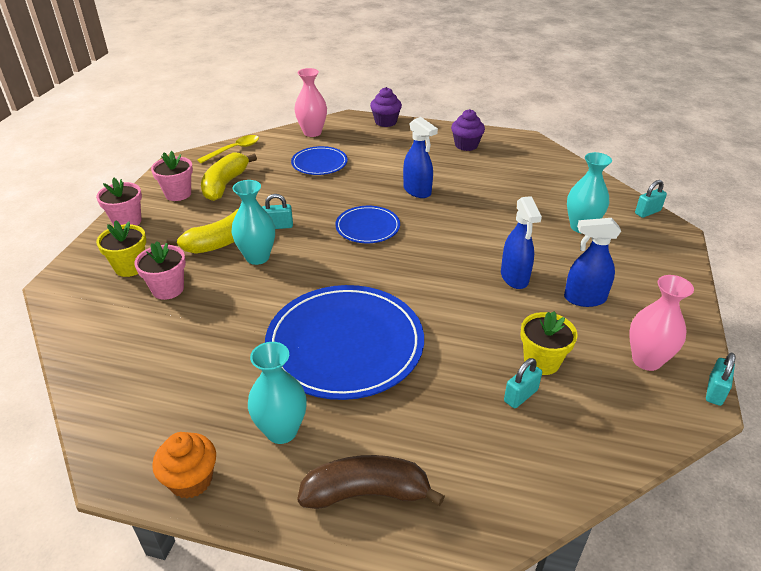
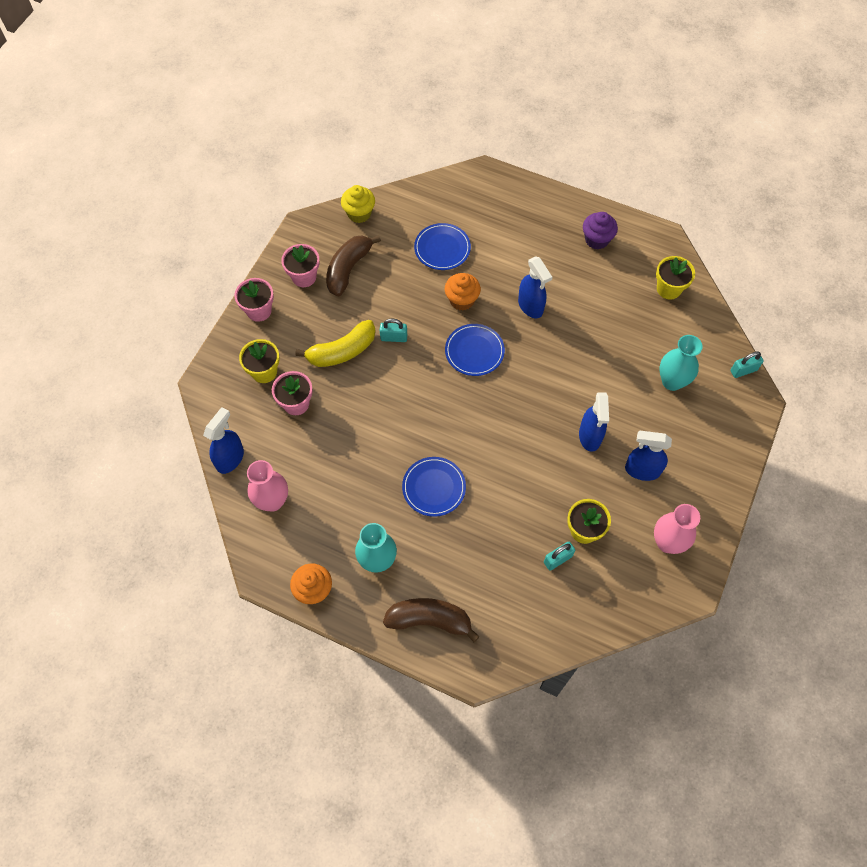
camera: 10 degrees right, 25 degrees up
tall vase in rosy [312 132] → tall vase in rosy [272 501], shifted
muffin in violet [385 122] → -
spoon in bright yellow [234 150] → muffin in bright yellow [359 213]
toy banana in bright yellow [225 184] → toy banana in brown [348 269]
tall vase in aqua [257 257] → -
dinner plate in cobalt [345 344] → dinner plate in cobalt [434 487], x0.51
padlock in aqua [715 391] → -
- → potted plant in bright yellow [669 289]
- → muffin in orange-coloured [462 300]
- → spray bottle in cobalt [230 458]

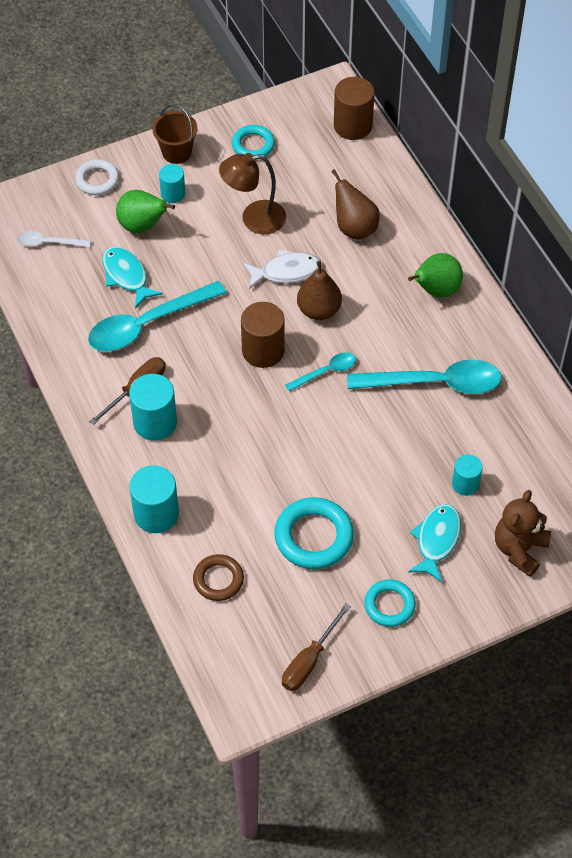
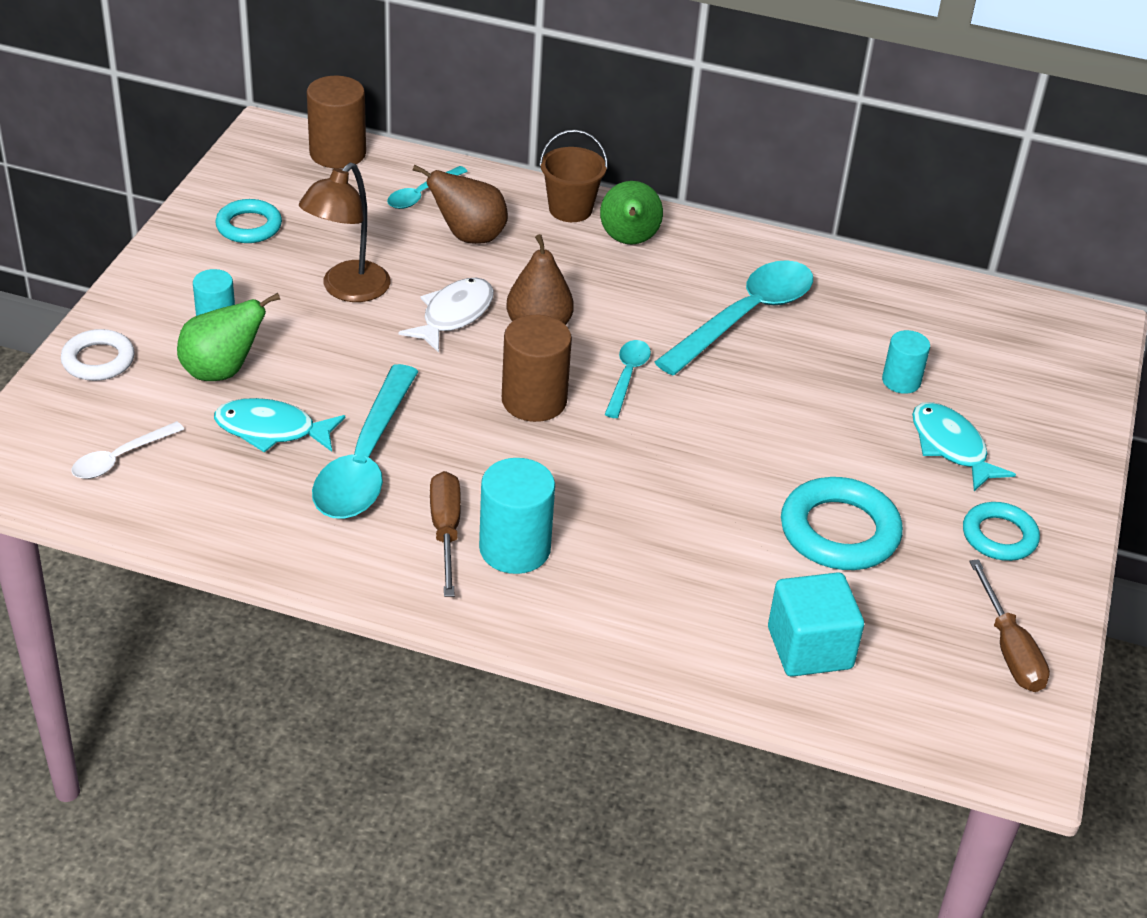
camera: 50 degrees left, 15 degrees down
sand bucket in brown [176 152] → sand bucket in brown [570 209], shifted
cylinder in aqua [156 514] → -
stuffed bear in brown [519 549] → -
hoop in brown [218 580] → cube in aqua [809 648]
- → spoon in aqua [422 194]

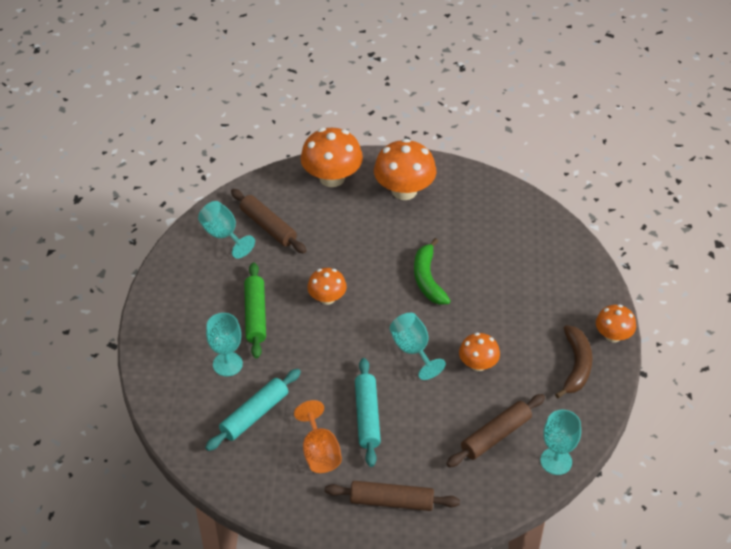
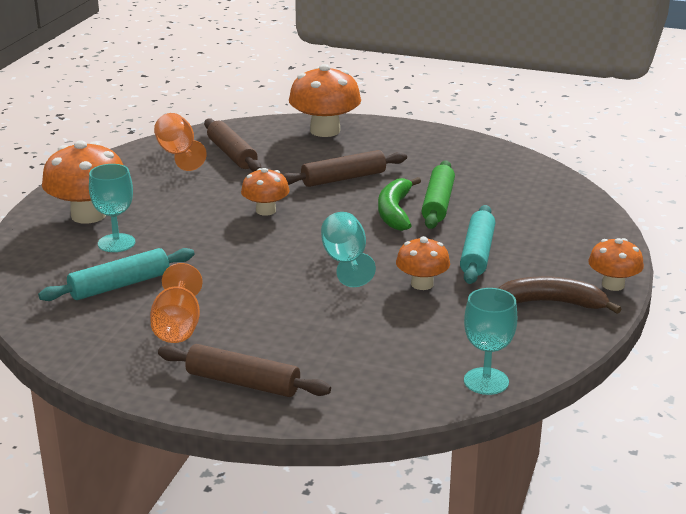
camera: 15 degrees right, 20 degrees down
mushroom in orange-coloured [404 190] → mushroom in orange-coloured [88 215], shifted
wine glass in aqua [223 235] → wine glass in orange-coloured [178 154]
rolling pin in leaf-green [255 315] → rolling pin in leaf-green [438 203], shifted
toy banana in brown [576 365] → toy banana in brown [552 303], 105 degrees counterclockwise
rolling pin in aqua [367 416] → rolling pin in aqua [477 253], shifted
rolling pin in brown [496 435] → rolling pin in brown [344 178], shifted

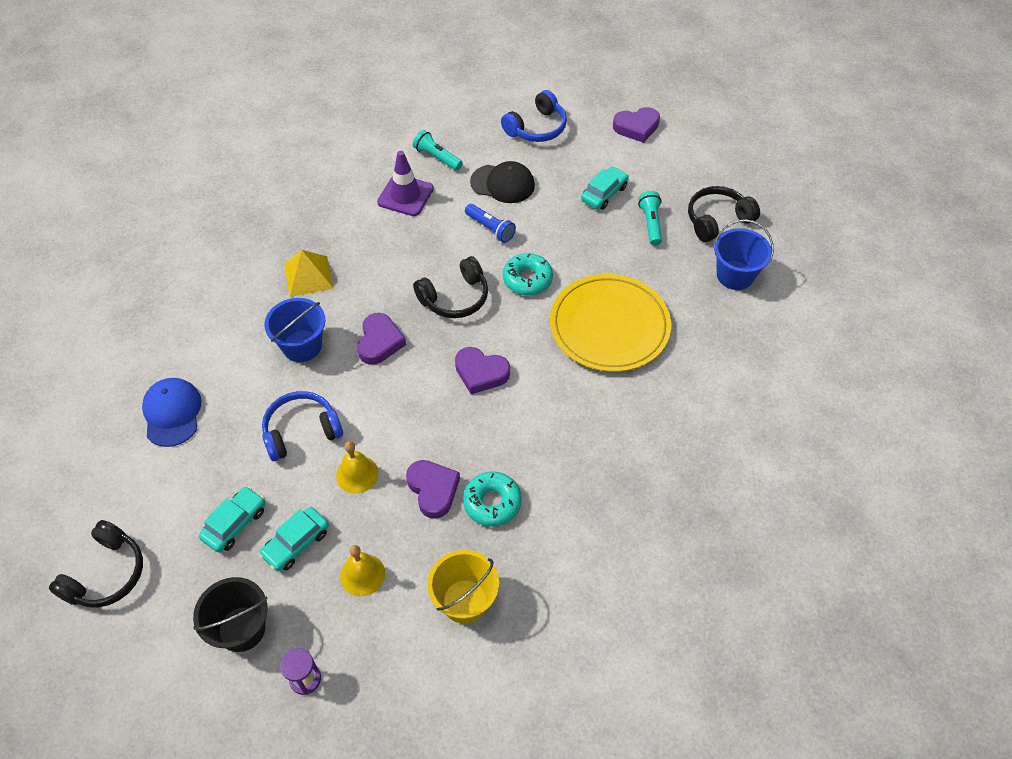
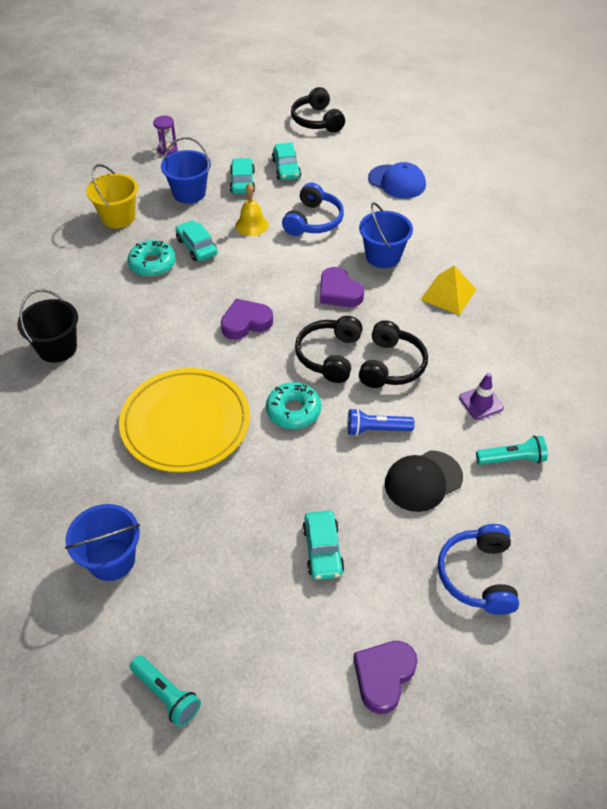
camera: 135 degrees right, 5 degrees down
road cone in violet [405 195] → road cone in violet [481 402], x0.66
headphones in ebony [717 220] → headphones in ebony [391 365], shifted
flashlight in aqua [650 224] → flashlight in aqua [166 694], shifted
heart shape in violet [433 490] → car in aqua [196 247]
hand bell in bright yellow [362 574] → sand bucket in cobalt [189 193]
sand bucket in ebony [242 629] → sand bucket in ebony [57 348], shifted

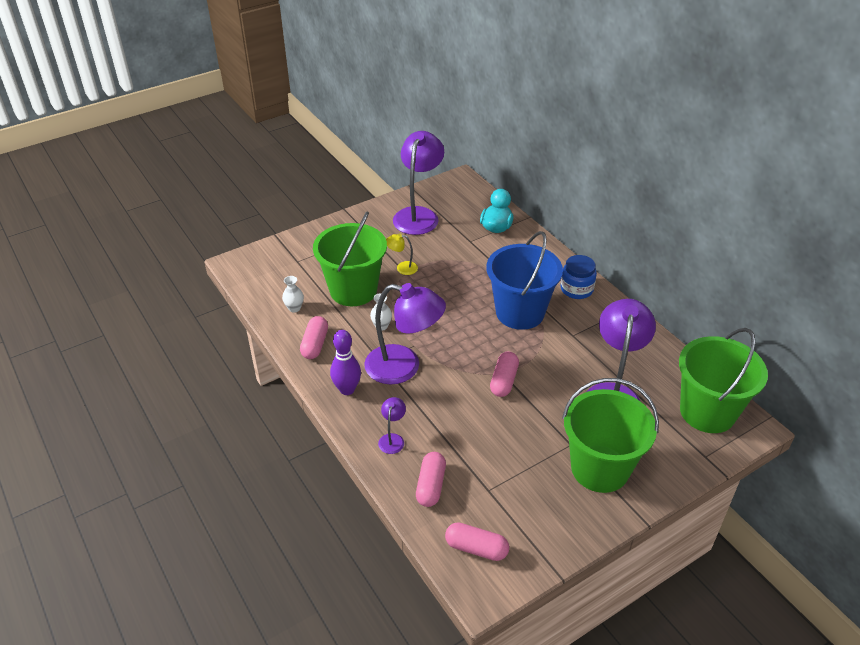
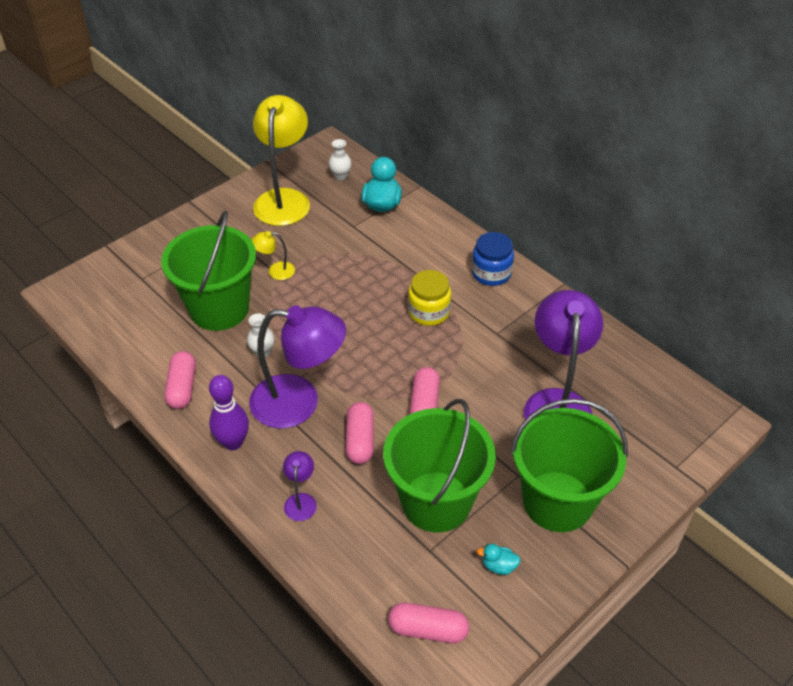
camera: 10 degrees left, 5 degrees up
lamp in violet [418 215] → lamp in bright yellow [284 199]
sand bucket in cobalt [520 312] → preserve jar in bright yellow [429 312]
tall vase in snow-white [294 308] → tall vase in snow-white [340 176], shifted
sand bucket in leaf-green [707 412] → sand bucket in leaf-green [436 501], shifted
pill in rosy [430 486] → pill in rosy [360 440], shifted
- → duck in aqua [498 566]

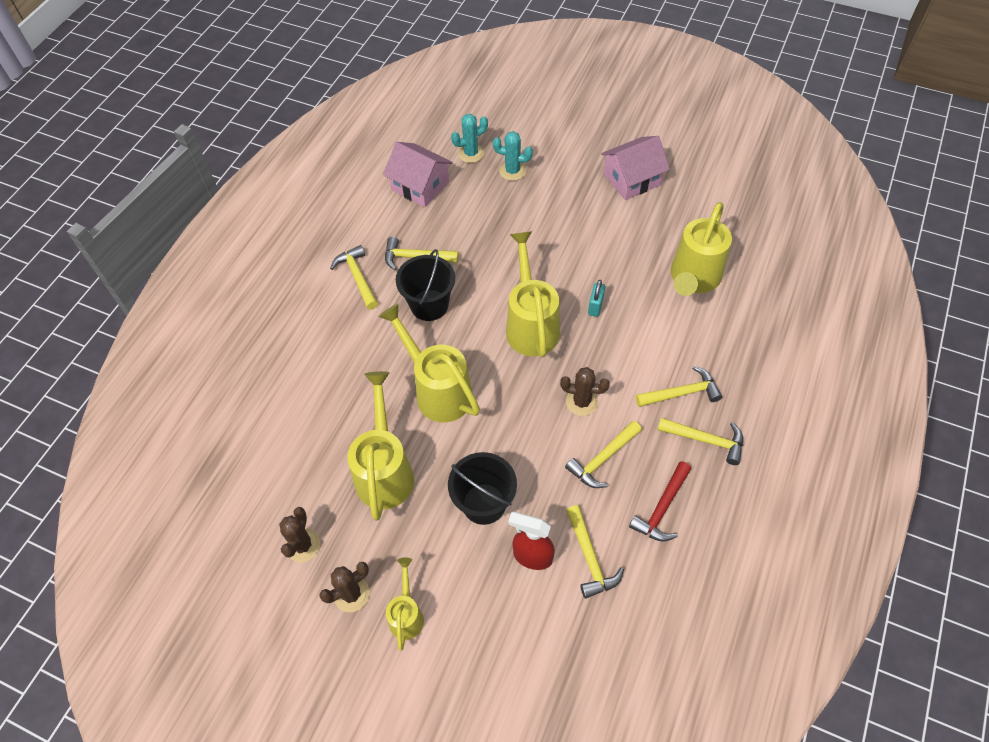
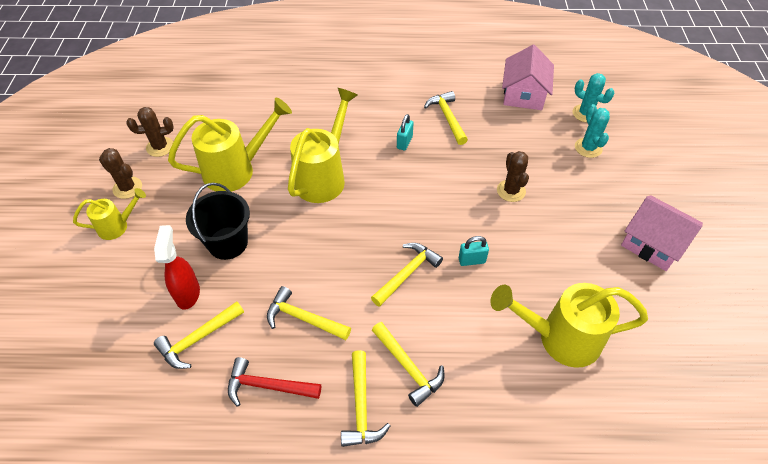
camera: 65 degrees right, 5 degrees down
sprinkling can in bright yellow [531 325] → -
carpenter's hammer in bright yellow [357 277] → carpenter's hammer in bright yellow [407 273], shifted
sand bucket in ebony [429 305] → padlock in aqua [404 142]
prickly plant in brown [581 402] → prickly plant in brown [511 191], shifted

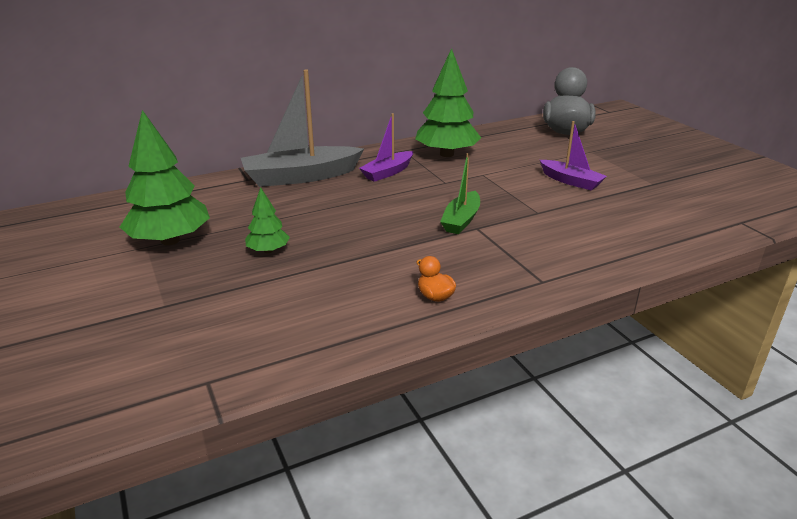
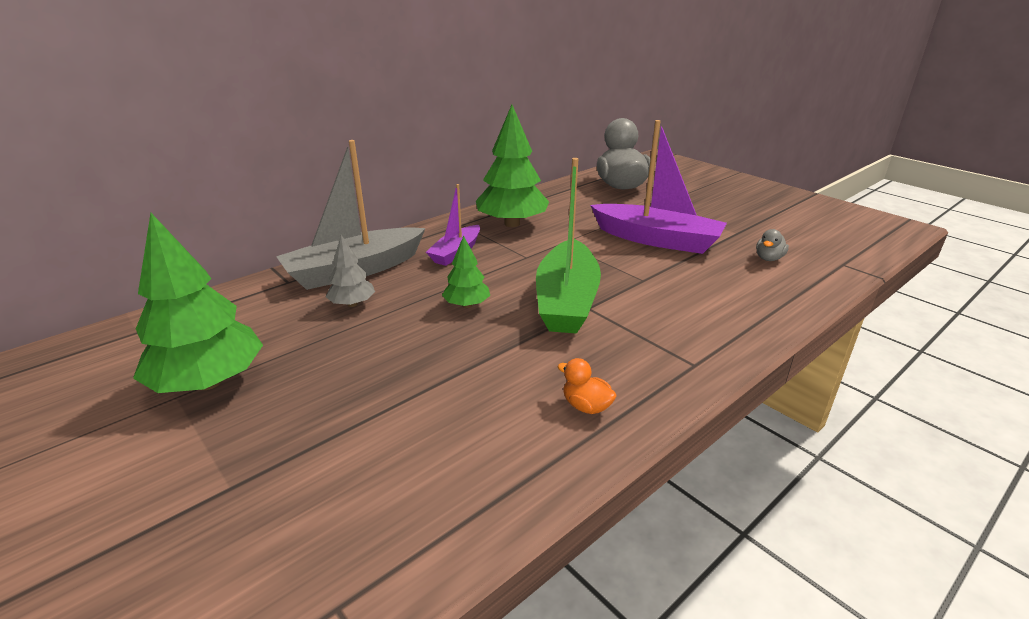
camera: 15 degrees left, 0 degrees up
boat in violet [571 181] → boat in violet [657 240], x1.76
boat in leaf-green [461 220] → boat in leaf-green [567 301], x1.76
tree in leaf-green [268 250] → tree in leaf-green [467 305], shifted
- → duck in grey [768 258]
- → tree in grey [352 304]

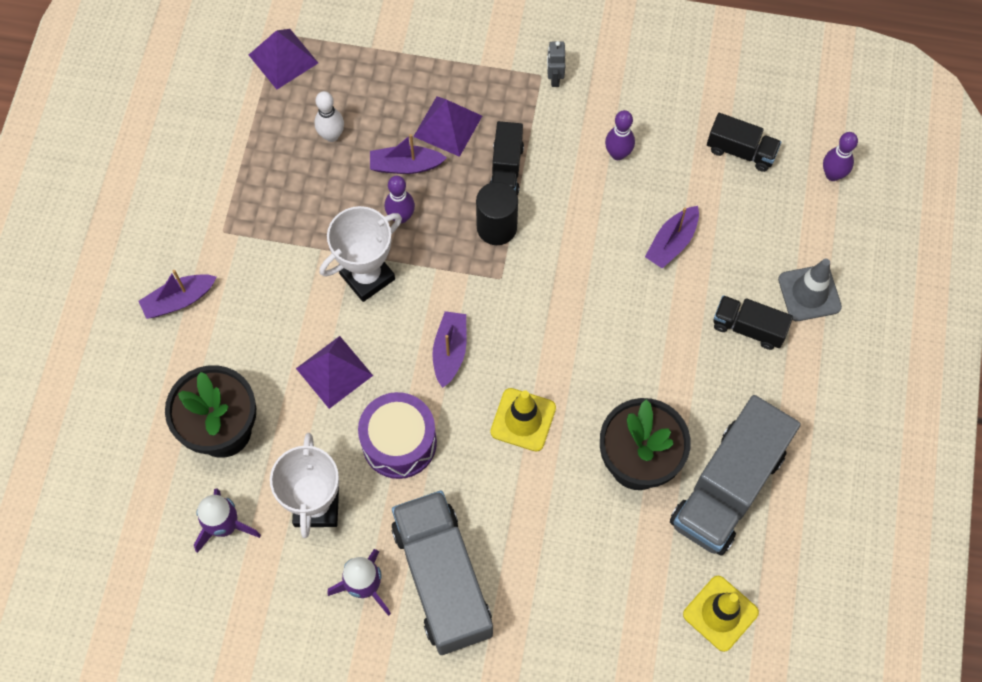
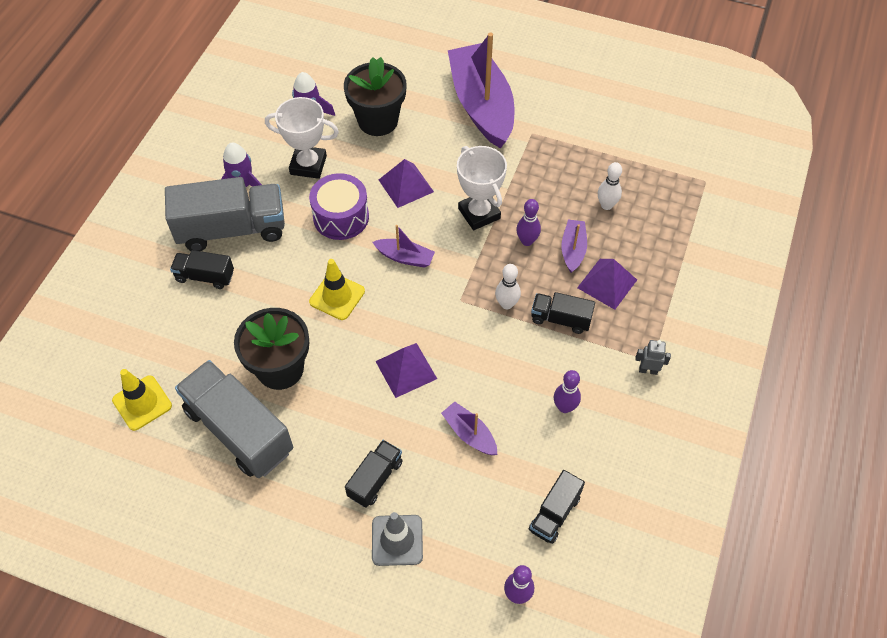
camera: 100 degrees right, 10 degrees down
solid pyramid in violet [283 58] → solid pyramid in violet [406 370], shifted
cylinder in ebony [496 227] → tenpin in snow-white [506 304]
boat in violet [179 300] → boat in violet [481 105], x2.30
- → toy truck in ebony [205 276]

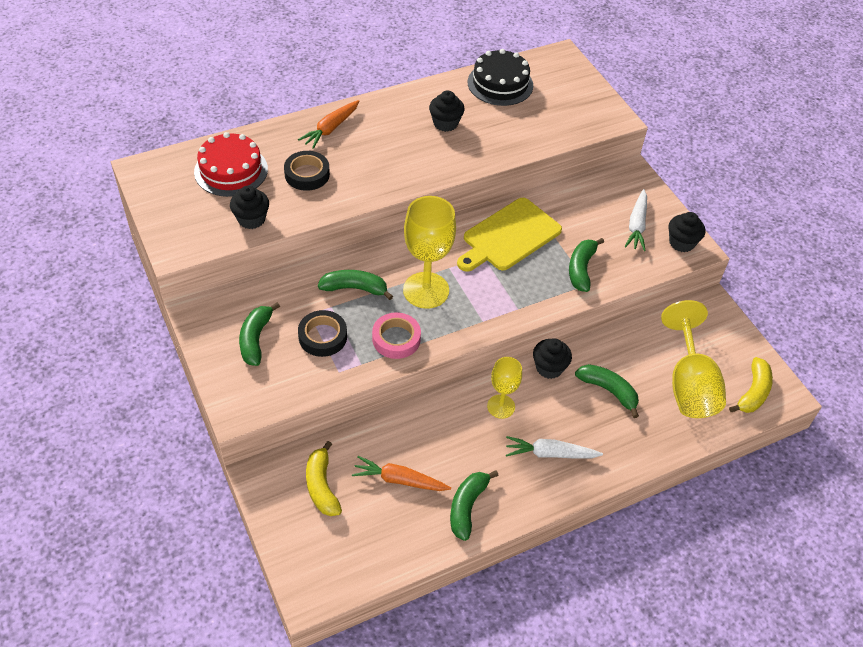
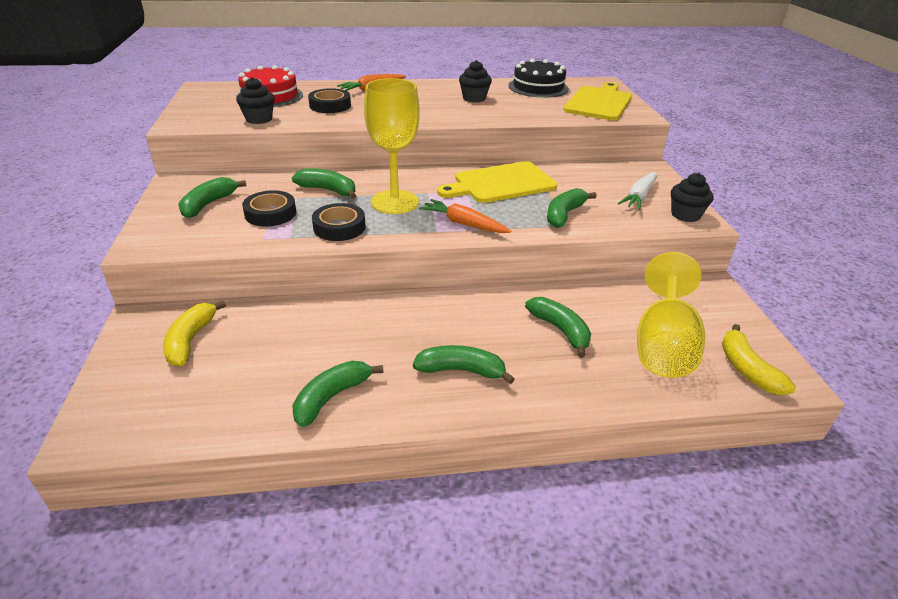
camera: 20 degrees right, 15 degrees down
roll of tape in rosy [396 339] → roll of tape in ebony [339 227]
muffin in ebony [549 368] → -
wine glass in bright yellow [501 406] → -
toy banana in bright yellow [753 392] → toy banana in bright yellow [747 369], 120 degrees clockwise
carrot in snow-white [550 453] → toy banana in leaf-green [461 370]
carrot in orange-coloured [399 480] → carrot in orange-coloured [463 224], shifted
- → chopping board in bright yellow [599 103]

